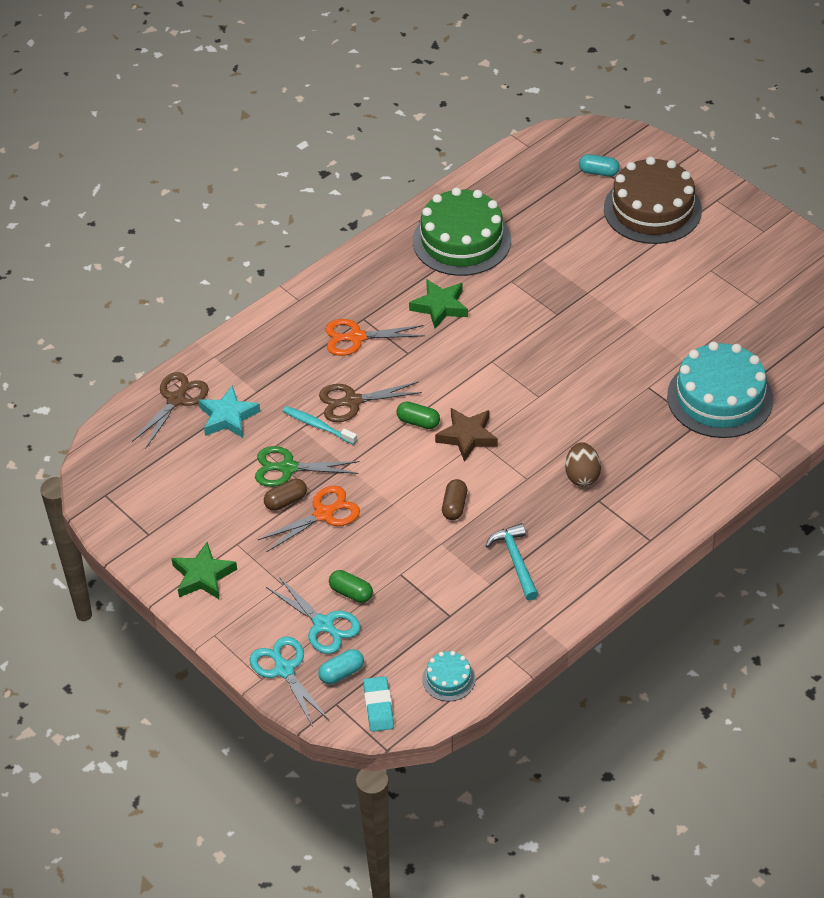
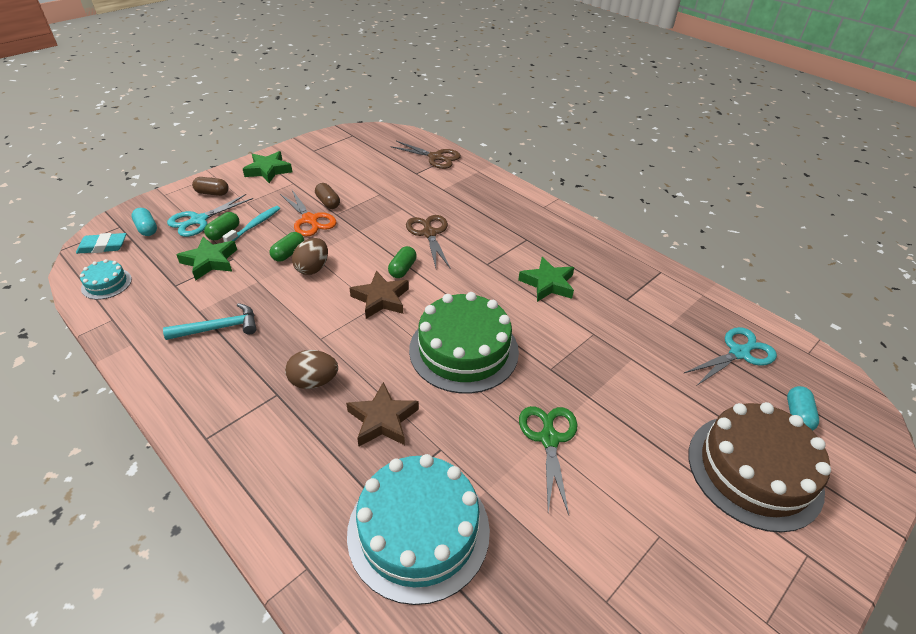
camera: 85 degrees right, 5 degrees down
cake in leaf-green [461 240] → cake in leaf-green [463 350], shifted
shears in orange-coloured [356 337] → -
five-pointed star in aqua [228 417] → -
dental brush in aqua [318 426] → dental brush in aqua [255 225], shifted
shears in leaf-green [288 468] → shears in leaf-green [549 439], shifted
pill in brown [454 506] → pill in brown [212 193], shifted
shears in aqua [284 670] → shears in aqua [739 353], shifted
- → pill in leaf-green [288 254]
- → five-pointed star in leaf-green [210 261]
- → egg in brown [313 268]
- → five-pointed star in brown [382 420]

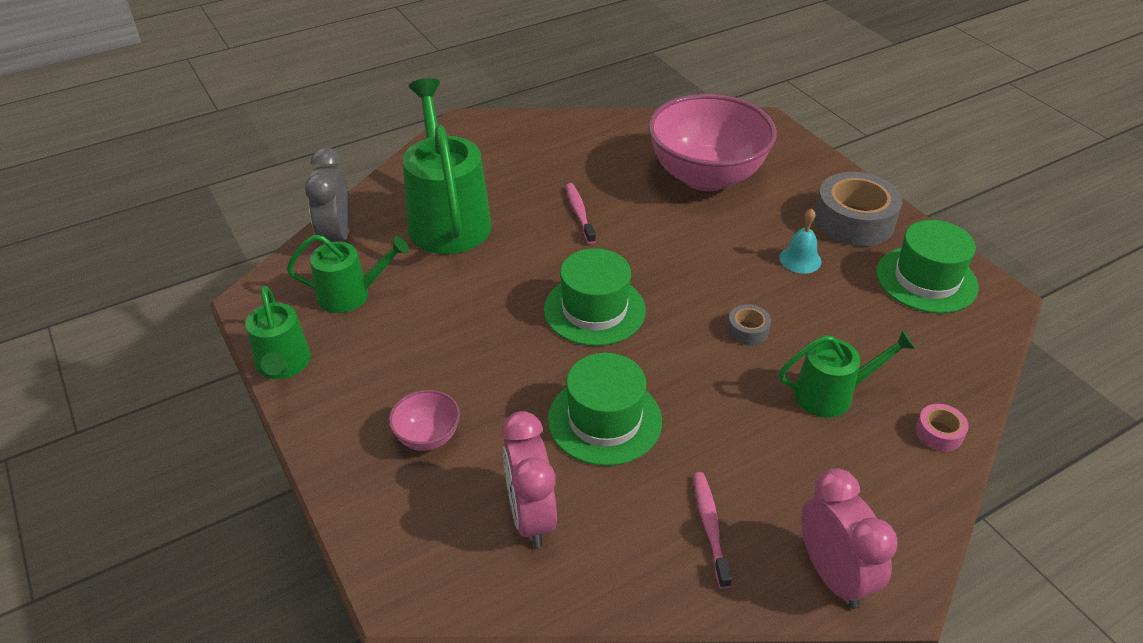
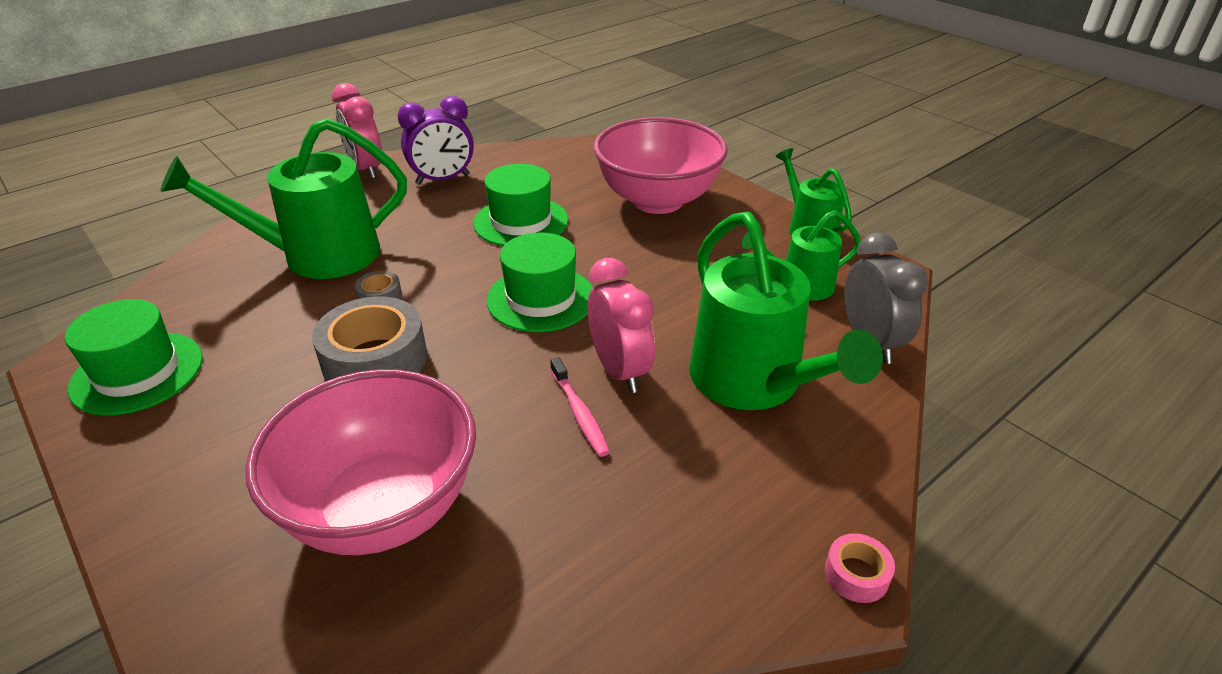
camera: 170 degrees right, 5 degrees down
roll of tape in grey [854 221] → roll of tape in grey [375 360], shifted
hand bell in aqua [800 259] → -
sprinkling can in leaf-green [831 394] → sprinkling can in leaf-green [318 256], x1.77
bowl in rosy [428 437] → bowl in rosy [658 201], x2.37
roll of tape in rosy [939 433] → roll of tape in rosy [856 574], shifted
alarm clock in rosy [531 516] → alarm clock in rosy [619 371], shifted
dental brush in rosy [710 527] → alarm clock in violet [443 180]

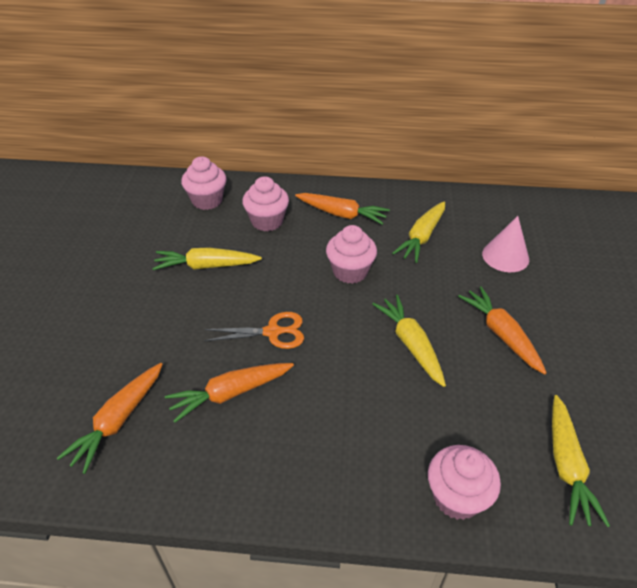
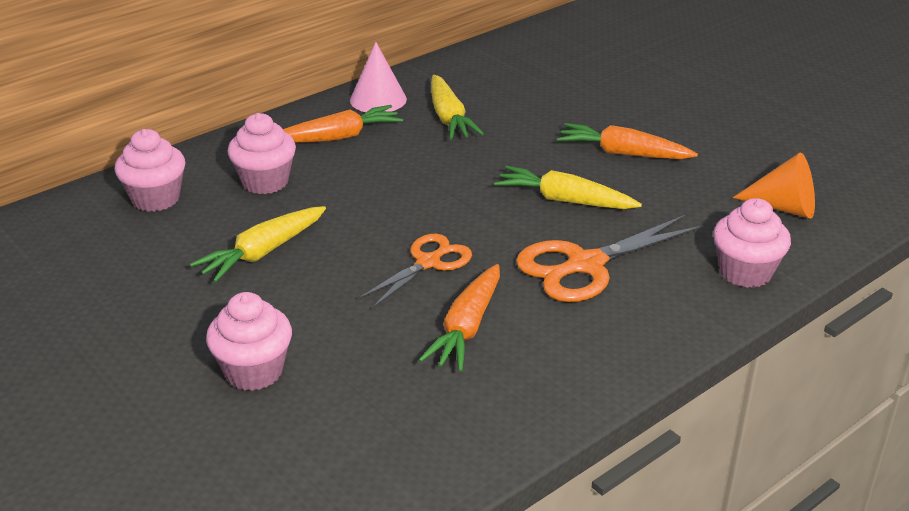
camera: 45 degrees left, 10 degrees down
solid cone in rosy [505 256] → solid cone in rosy [378 99], shifted
muffin in rosy [350 271] → muffin in rosy [254 371], shifted
carrot in orange-coloured [118 420] → -
carrot in bright yellow [566 465] → solid cone in orange-coloured [783 207]
- → shears in orange-coloured [586 265]

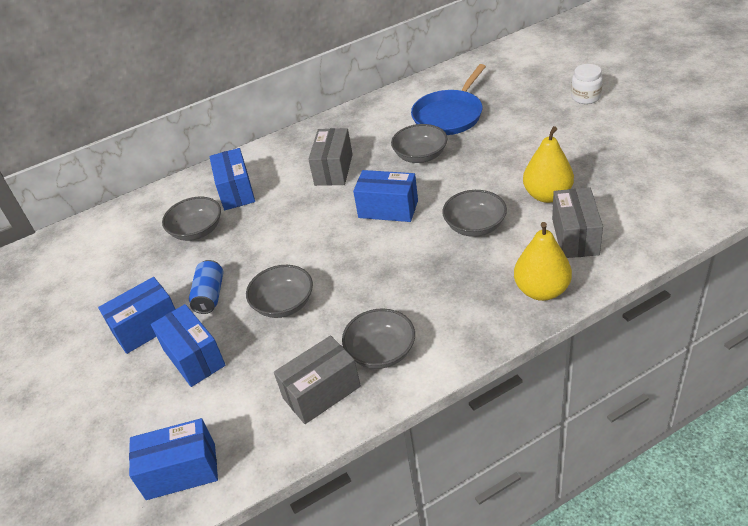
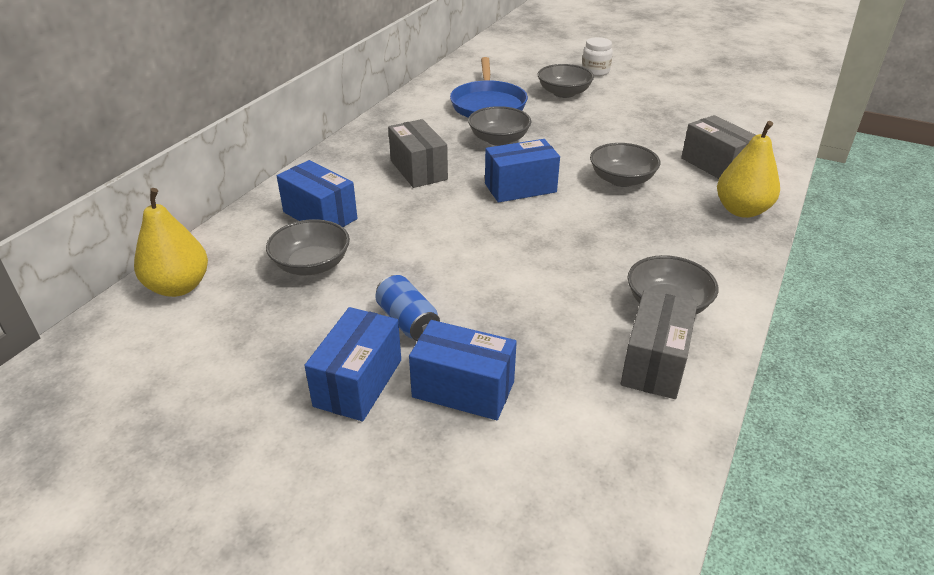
camera: 40 degrees left, 5 degrees down
toy pear in bright yellow [547 195] → toy pear in bright yellow [179 287], shifted
bowl in grey [284 304] → bowl in grey [564 93], shifted
package in cobalt [181 471] → -

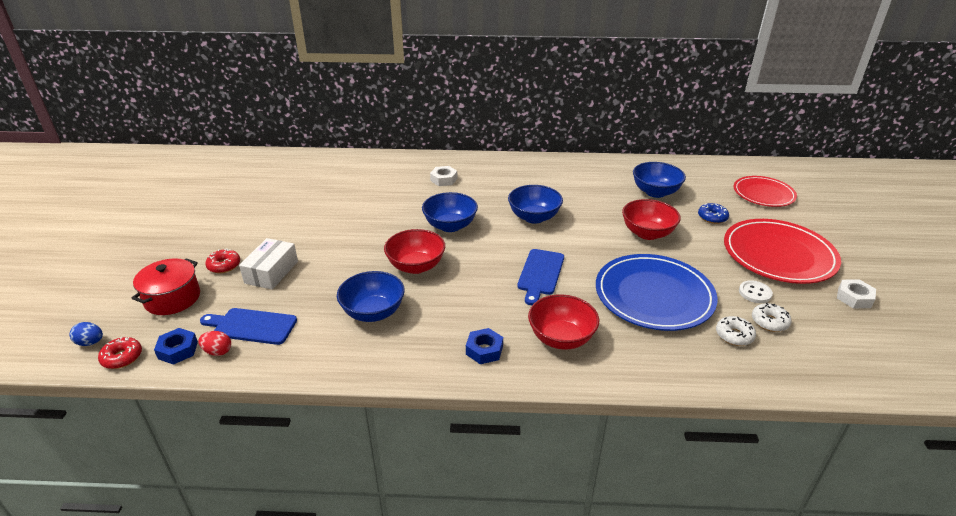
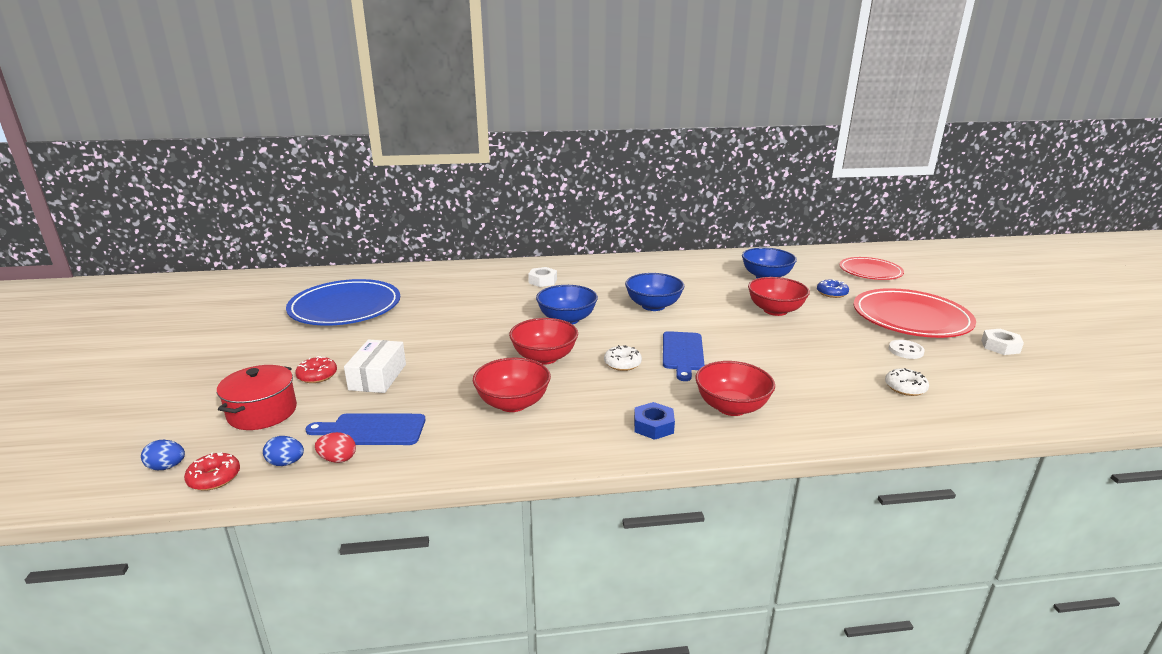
camera: 10 degrees left, 10 degrees down
dinner plate in cobalt [654 295] → dinner plate in cobalt [345 307], shifted
bowl in cobalt [373 312] → bowl in crimson [513 403]
doughnut in snow-white [769 322] → doughnut in snow-white [622 363], shifted
hexagon nut in cobalt [178 350] → egg in cobalt [286 463]

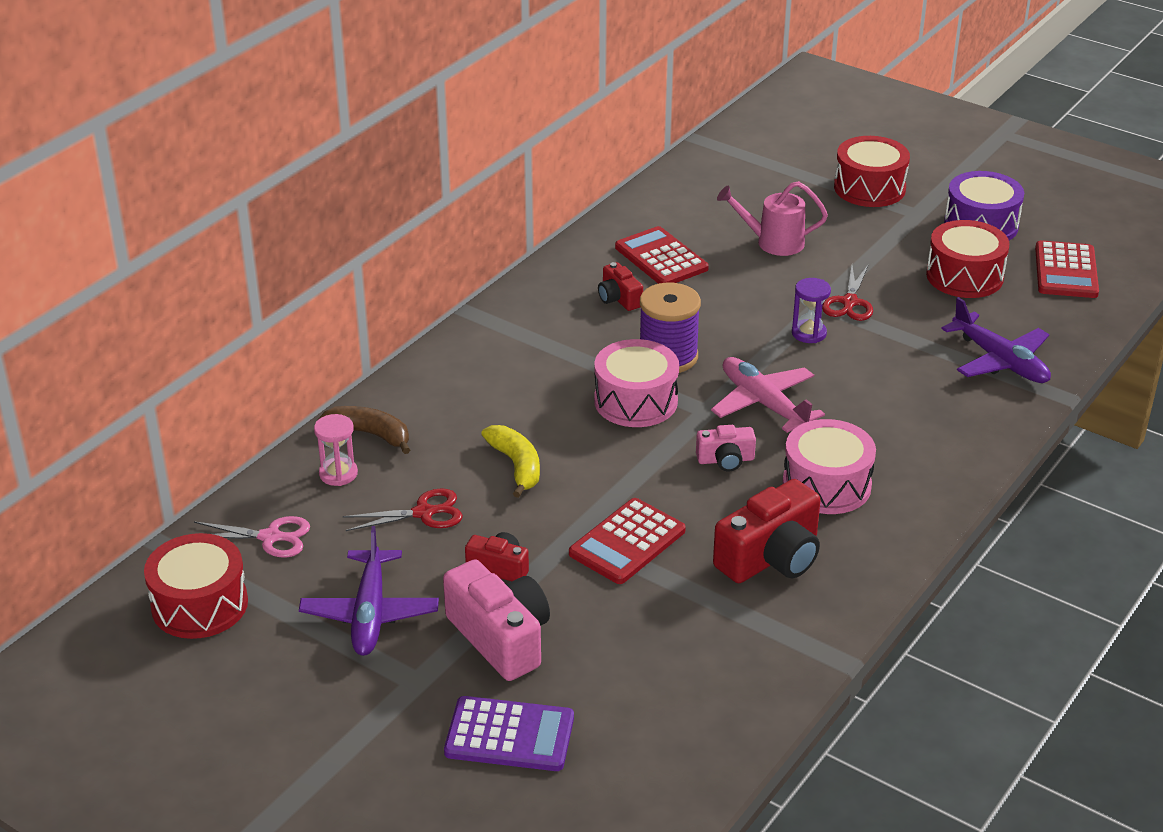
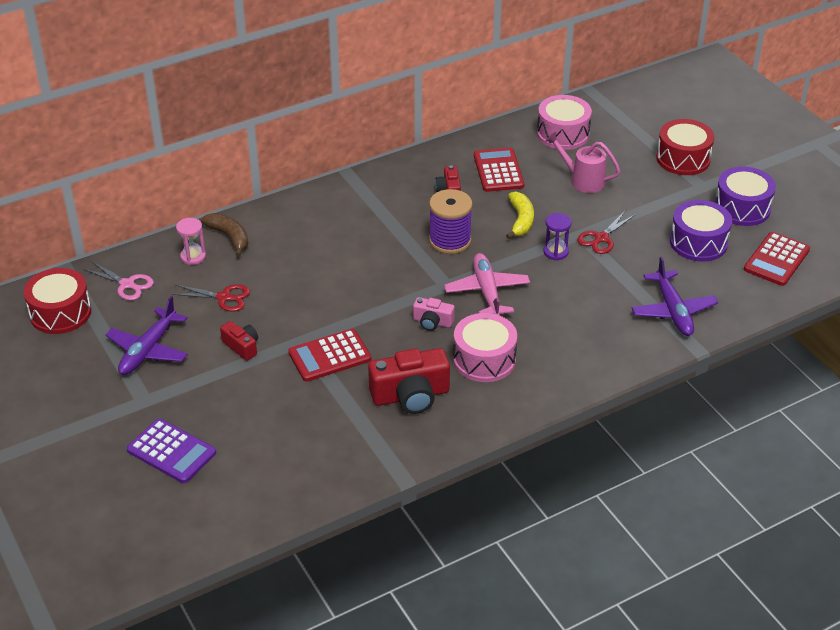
camera: 25 degrees right, 5 degrees up
drum in crimson [964 276] → drum in violet [698 242]
drum in rosy [636 401] → drum in rosy [563 134], shifted
toy banana in bright yellow [516 466] → toy banana in bright yellow [520 220], shifted
camera in rosy [500 638] → -

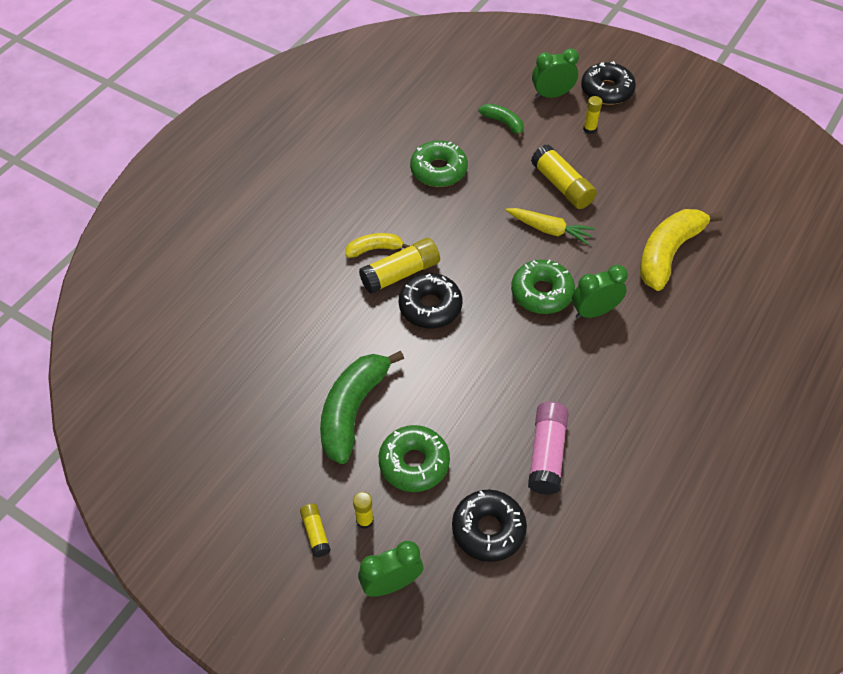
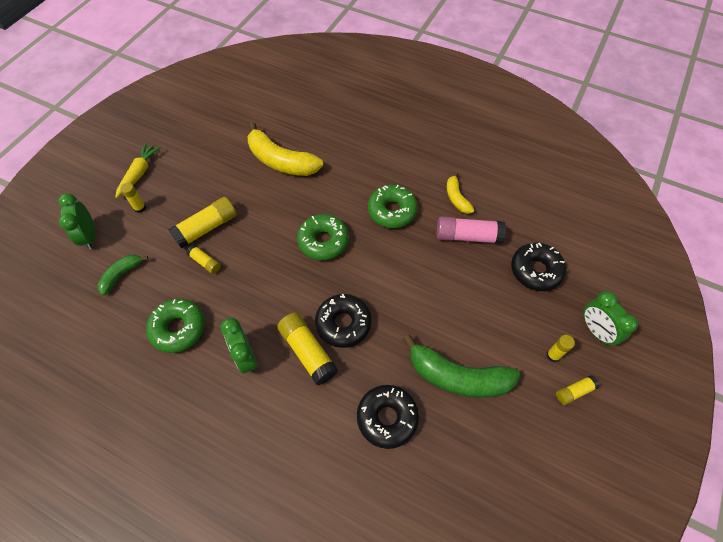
camera: 95 degrees left, 5 degrees up
doughnut in ebony [606 90] → doughnut in ebony [387 418], shifted
carrot in bright yellow [549 230] → carrot in bright yellow [139 173], shifted
toy banana in bright yellow [374 249] → toy banana in bright yellow [456 198], shifted
alarm clock in leaf-green [594 311] → alarm clock in leaf-green [245 357], shifted
doughnut in leaf-green [414 463] → doughnut in leaf-green [392 211], shifted
- → stick of glue in bright yellow [205 262]

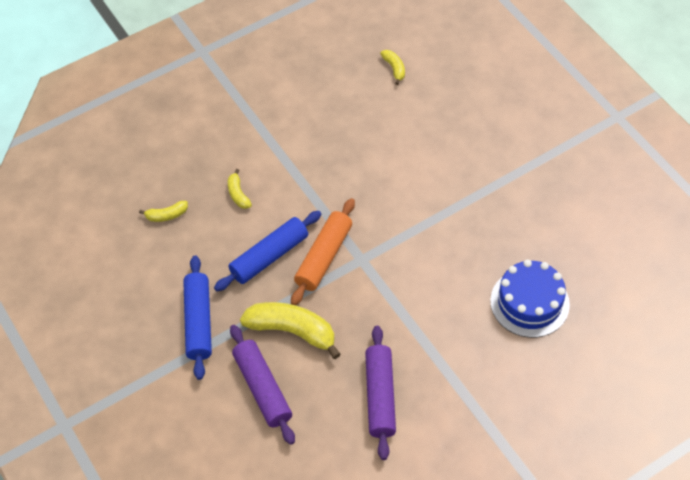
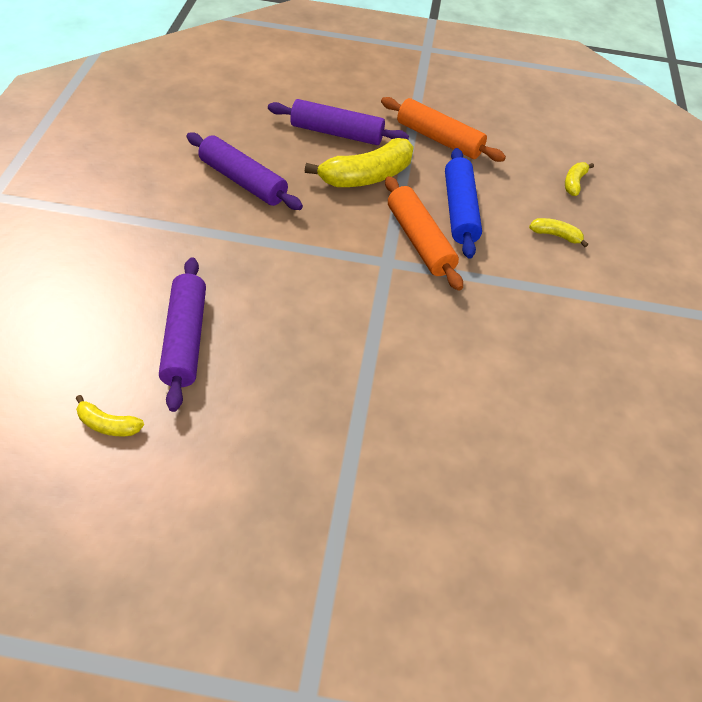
camera: 125 degrees right, 5 degrees down
toy banana in bright yellow [394 69] → toy banana in bright yellow [108 424], shifted
rolling pin in cobalt [199 322] → rolling pin in orange-coloured [439 139]
cake in cobalt [529 302] → rolling pin in violet [185 339]

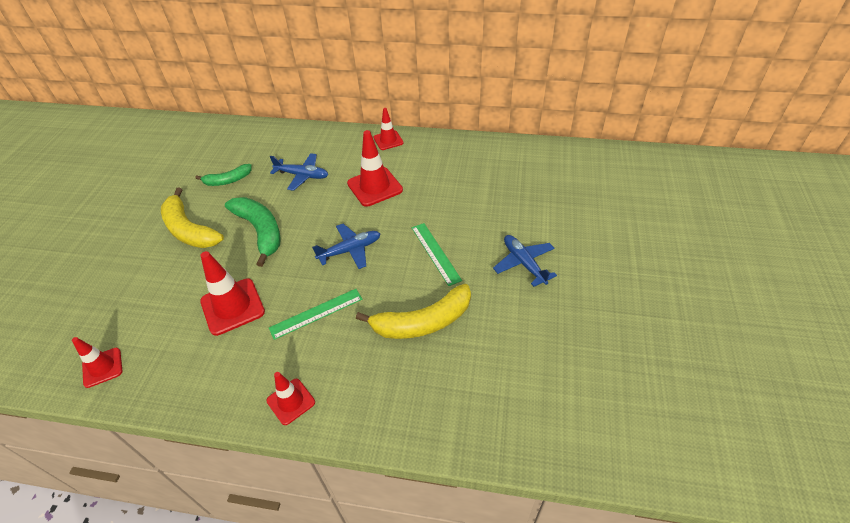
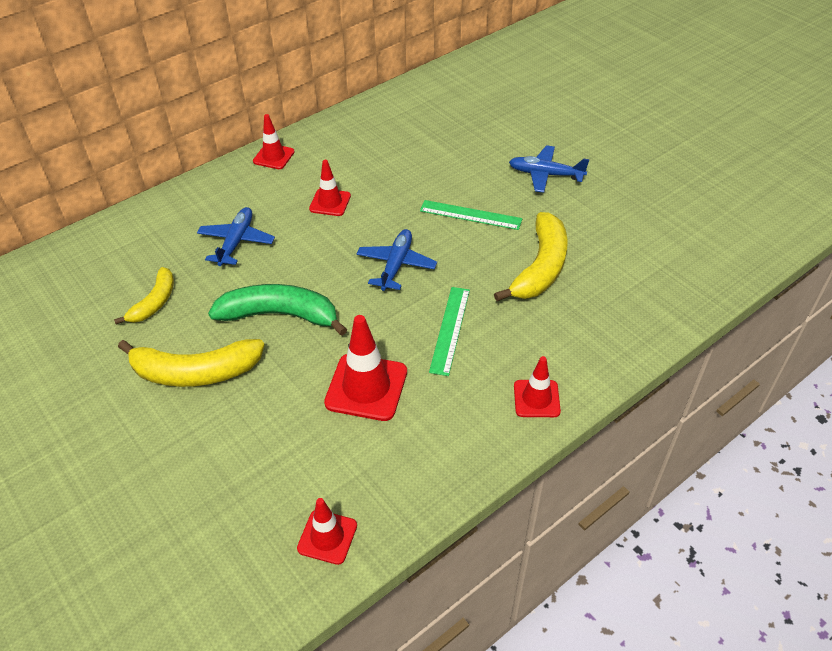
camera: 50 degrees left, 0 degrees up
road cone in crimson [375 187] → road cone in crimson [330 202], x0.61
aeroplane in cobalt [302 175] → aeroplane in cobalt [236 242], 45 degrees counterclockwise
toy banana in leaf-green [228 180] → toy banana in bright yellow [154 302]

